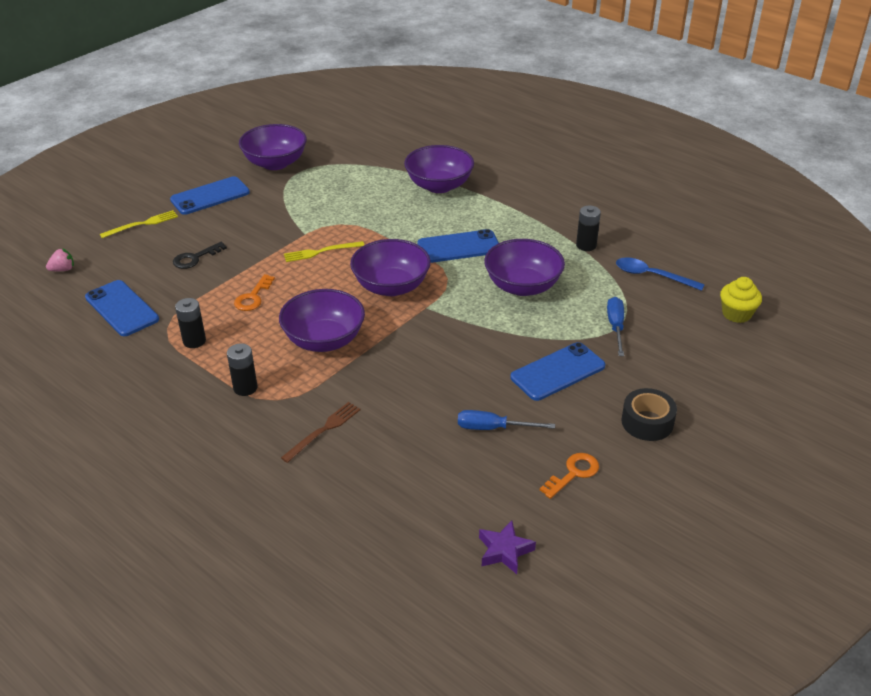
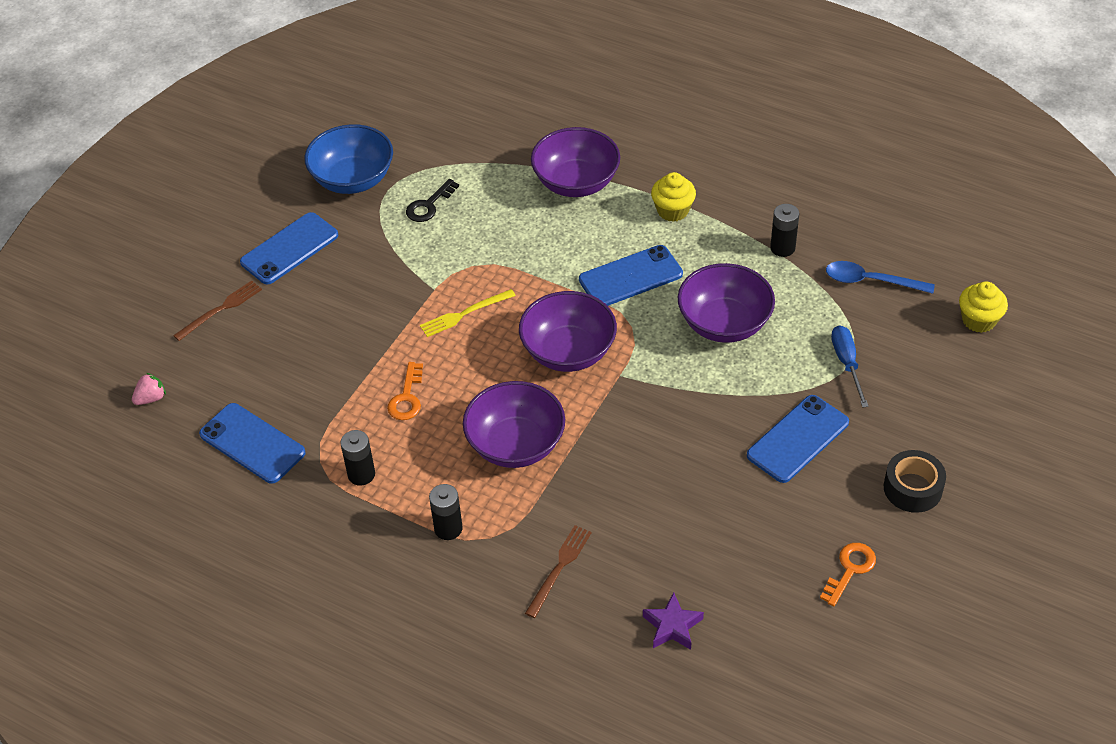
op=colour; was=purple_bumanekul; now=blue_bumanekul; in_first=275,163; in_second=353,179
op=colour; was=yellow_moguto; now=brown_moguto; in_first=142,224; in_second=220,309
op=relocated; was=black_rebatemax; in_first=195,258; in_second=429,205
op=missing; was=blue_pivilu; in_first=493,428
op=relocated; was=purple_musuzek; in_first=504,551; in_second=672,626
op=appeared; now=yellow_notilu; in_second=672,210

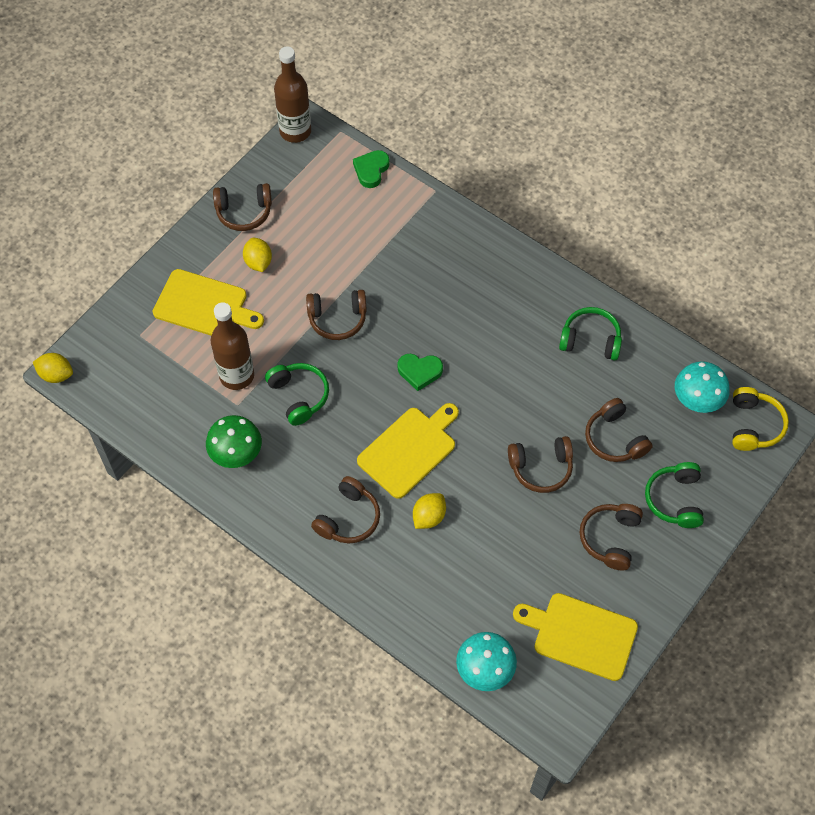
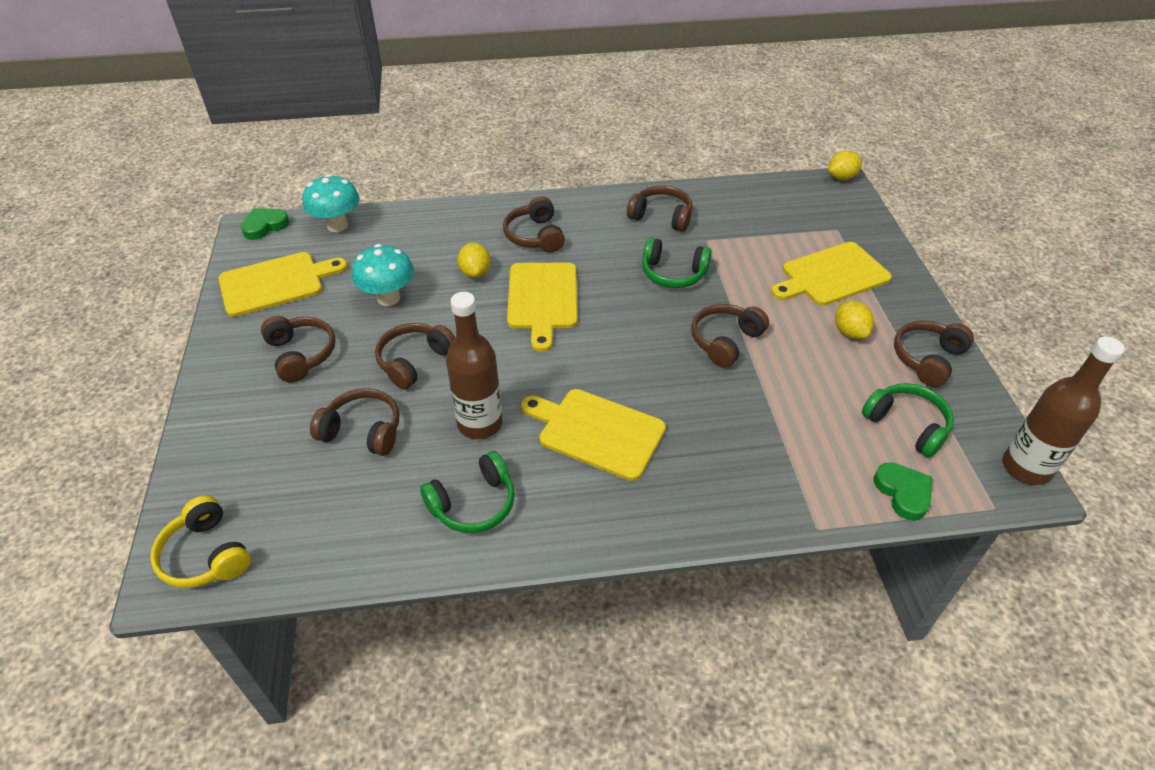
op=spun; was=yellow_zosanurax; in_first=258,262; in_second=849,332; clockwise=45
op=relocated; was=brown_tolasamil; in_first=237,376; in_second=480,423
op=relocated; was=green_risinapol; in_first=419,372; in_second=265,226
op=relocated; was=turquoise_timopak; in_first=696,401; in_second=388,298
op=exchanged; was=green_timopak; now=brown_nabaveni; in_first=236,455; in_second=661,216
op=relocated; was=green_nabaveni; in_first=675,499; in_second=907,425
op=appeared; now=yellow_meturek; in_second=597,432

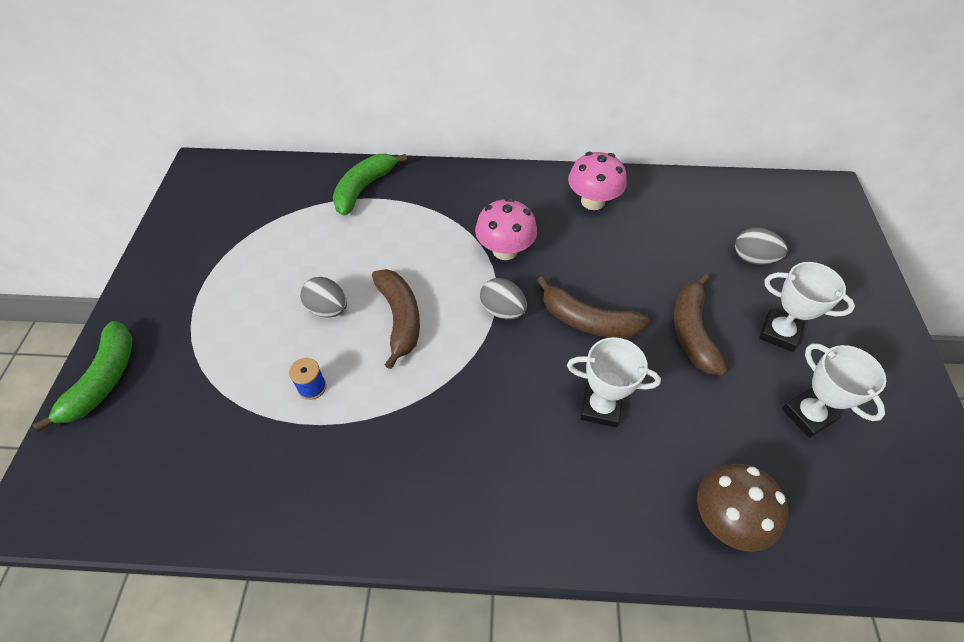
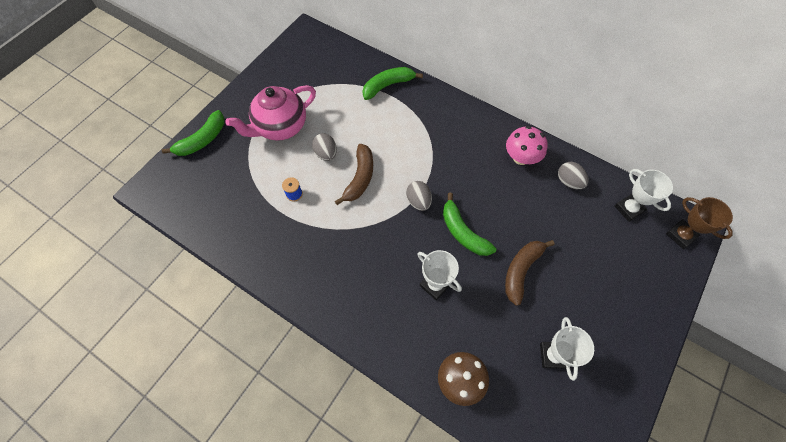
op=missing; was=pink_timopak; in_first=505,250
op=relocated; was=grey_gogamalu; in_first=753,258; in_second=568,181
op=relocated; was=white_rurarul; in_first=779,333; in_second=628,209
op=colour; was=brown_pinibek; now=green_pinibek; in_first=587,321; in_second=463,232
op=appeared; now=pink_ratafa; in_second=280,127
op=appeared; now=brown_rurarul; in_second=680,235

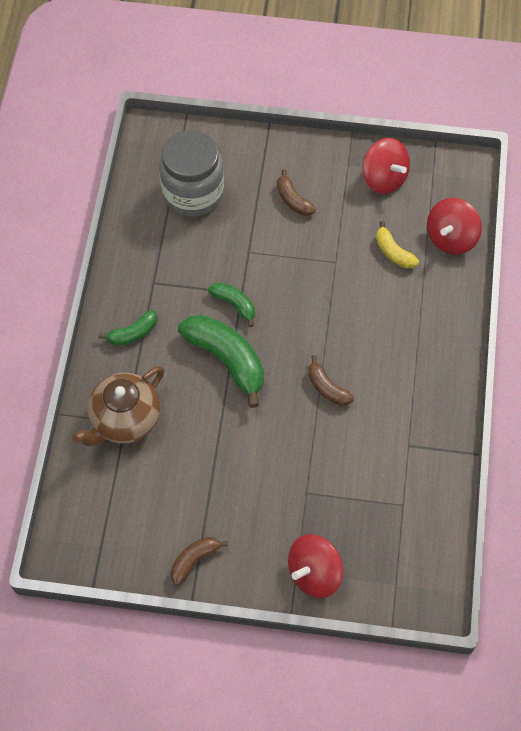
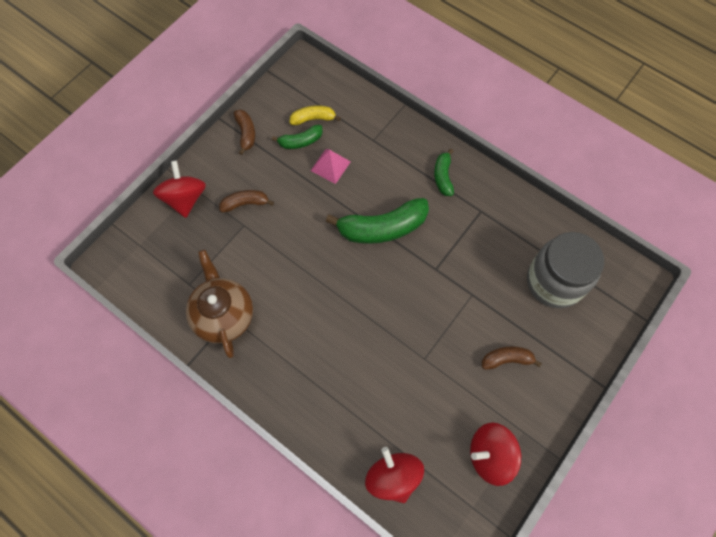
op=relocated; was=yellow_pinibek; in_first=393,252; in_second=313,119
op=relocated; was=green_pinibek; in_first=234,304; in_second=301,141
op=relocated; was=brown_pinibek; in_first=327,388; in_second=245,203
op=relocated; was=brown_ratafa; in_first=124,419; in_second=223,315
op=appeared; now=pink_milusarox; in_second=330,166

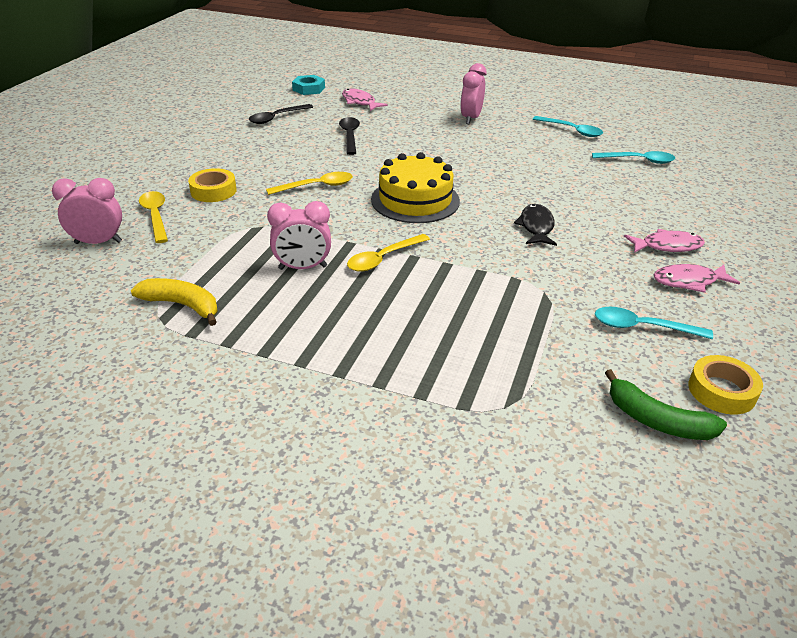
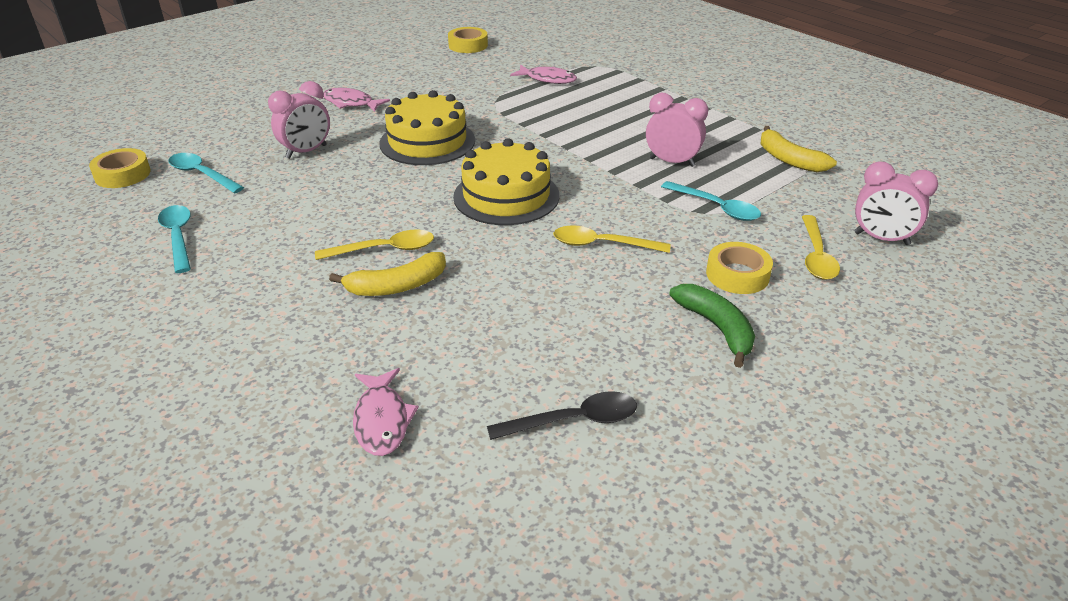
op=relocated; was=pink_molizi; in_first=471,119; in_second=306,152
op=missing; was=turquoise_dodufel; in_first=309,89
op=missing; was=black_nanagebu; in_first=350,136
op=exchanged; was=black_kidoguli; now=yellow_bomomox; in_first=536,227; in_second=427,142
op=relocated; was=yellow_nanagebu; in_first=383,259; in_second=384,249
op=relocated; was=pink_kidoguli; in_first=688,281; in_second=548,79
op=relocated; was=turquoise_nanagebu; in_first=642,327; in_second=716,207
op=relocated; was=green_pinibek; in_first=657,420; in_second=716,328
op=appeared; now=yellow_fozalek; in_second=122,174
op=appeared; now=yellow_pinibek; in_second=397,286

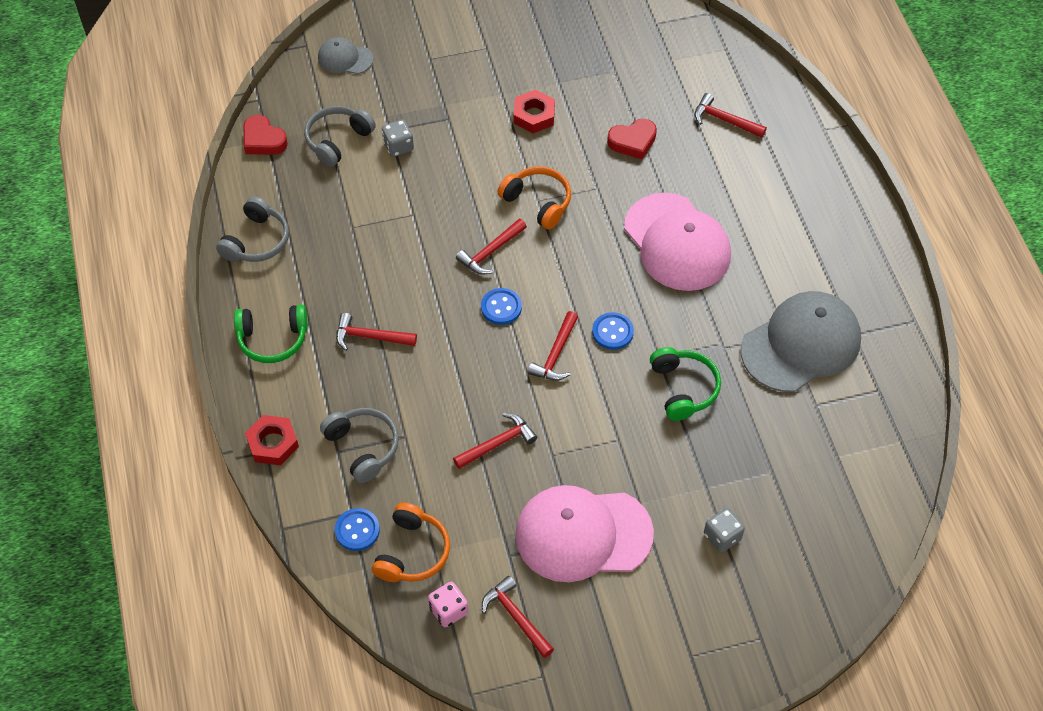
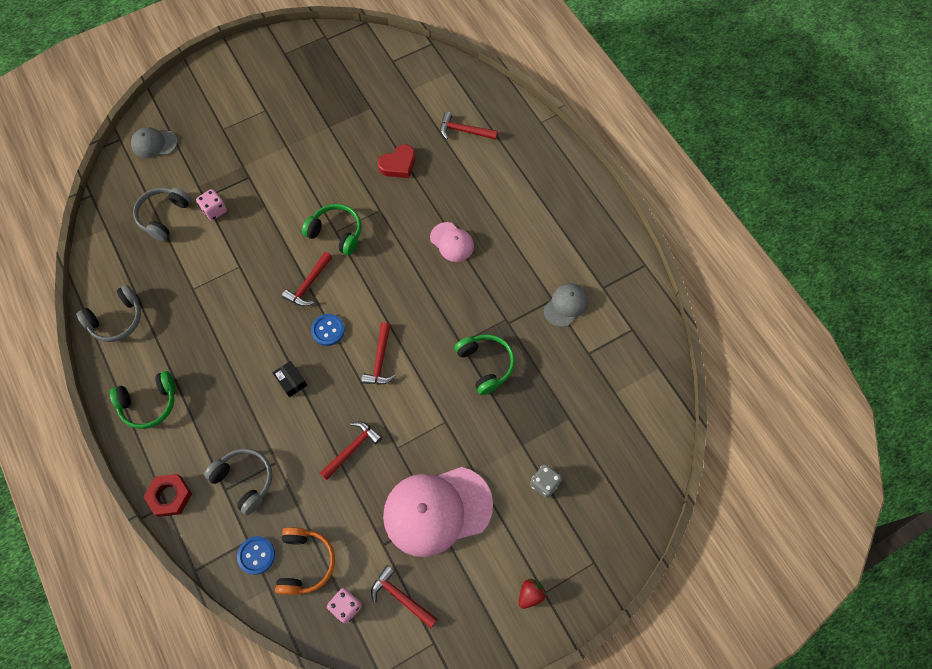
op=missing; was=red_dodufel; in_first=534,115
op=missing; was=red_risinapol; in_first=263,140
op=colour; was=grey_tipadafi; now=pink_tipadafi; in_first=398,146; in_second=214,210
op=colour; was=orange_nabaveni; now=green_nabaveni; in_first=538,202; in_second=336,233
op=size; was=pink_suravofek; in_first=677,242; in_second=452,242; ratio=0.5
op=spun; was=grey_nabaveni; in_first=256,241; in_second=117,319; clockwise=45
op=size; was=grey_suravofek; in_first=801,344; in_second=566,305; ratio=0.5
op=missing; was=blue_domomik; in_first=612,332
op=missing; was=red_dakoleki; in_first=370,337
op=appeared; now=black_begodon; in_second=291,381
op=appeared; now=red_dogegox; in_second=530,594

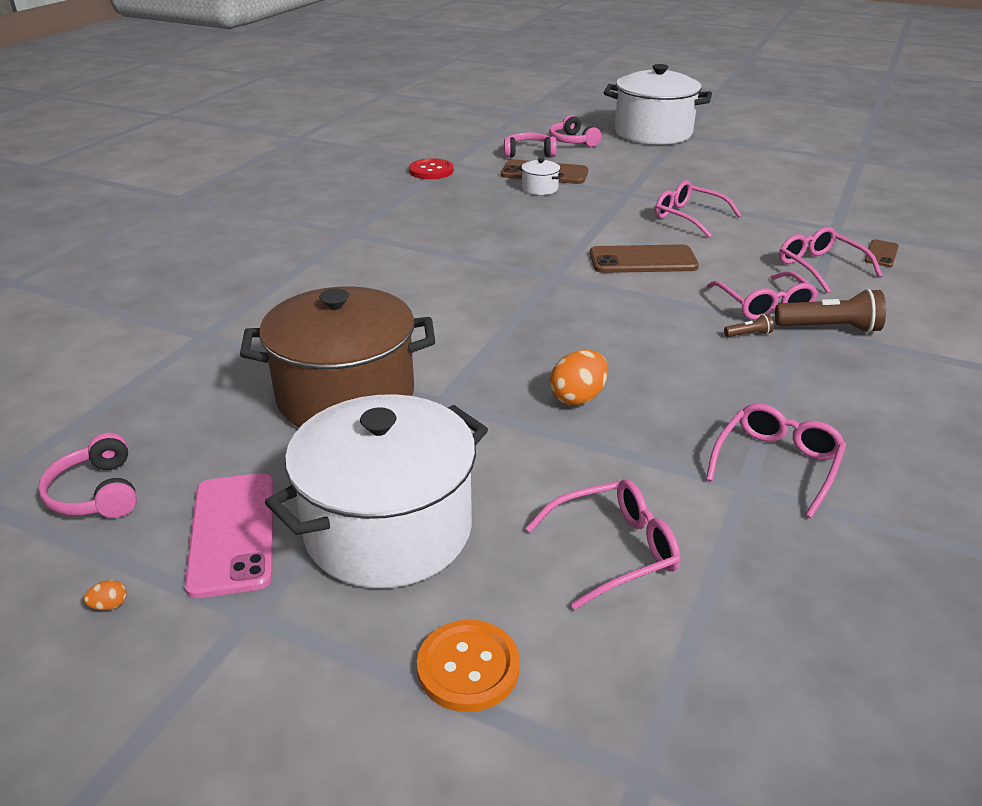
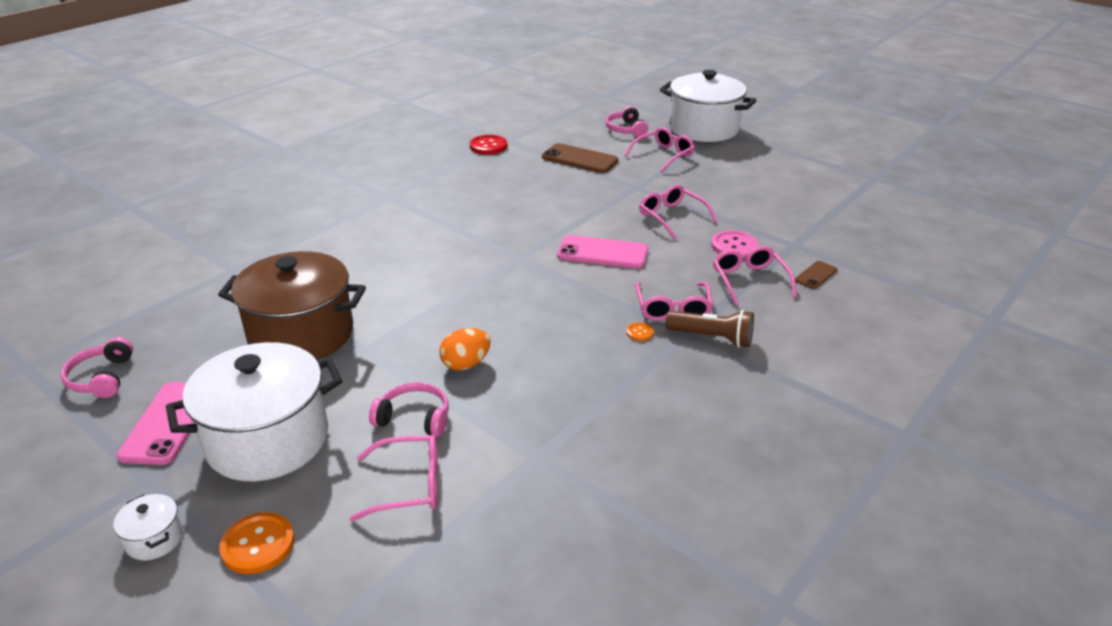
op=relocated; was=pink_nabaveni; in_first=529,153; in_second=414,418
op=relocated; was=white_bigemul; in_first=540,189; in_second=154,539
op=colour; was=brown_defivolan; now=pink_defivolan; in_first=643,260; in_second=602,253
op=exchanged; was=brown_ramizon; now=orange_domomik; in_first=748,334; in_second=639,332
op=relocated; was=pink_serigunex; in_first=776,464; in_second=663,155
op=missing; was=orange_gogamalu; in_first=109,605
op=appeared; now=pink_domomik; in_second=734,246

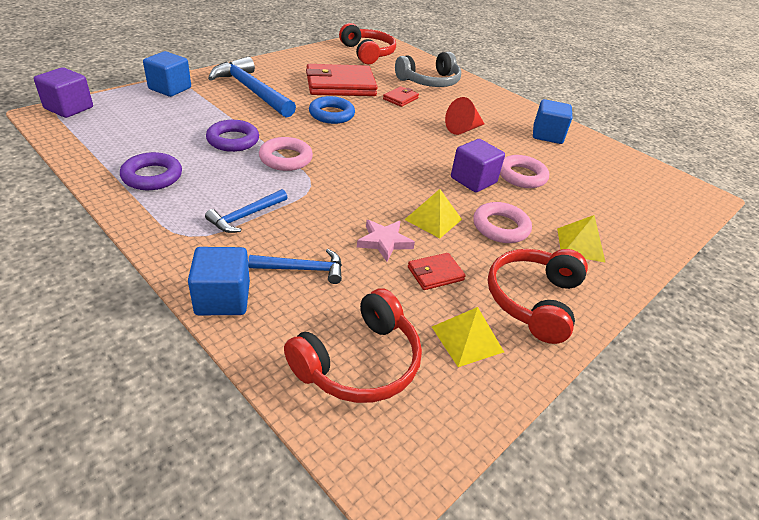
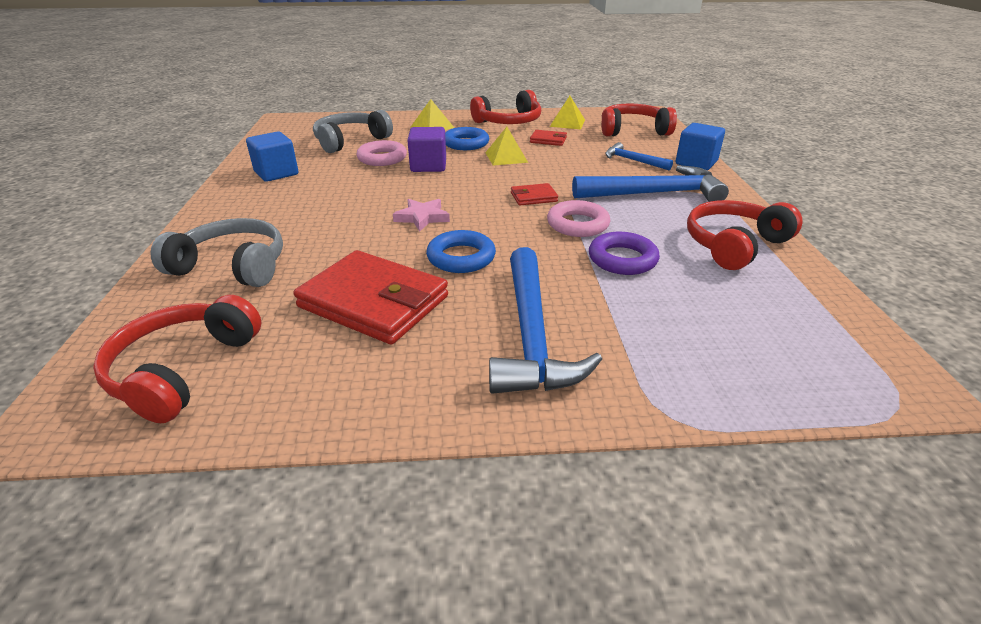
op=missing; was=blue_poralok; in_first=170,88
op=missing; was=purple_poralok; in_first=69,108
op=relocated; was=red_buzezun; in_first=400,98; in_second=533,197
op=missing; was=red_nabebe; in_first=463,129
op=exchanged; was=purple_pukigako; now=red_nabaveni; in_first=152,176; in_second=734,245
op=size; was=blue_dakoleki; in_first=246,216; in_second=654,193; ratio=1.89
op=colour; was=pink_pukigako; now=blue_pukigako; in_first=500,227; in_second=466,143
op=relocated; was=pink_musuzek; in_first=384,242; in_second=422,217
op=appeared; now=grey_nabaveni; in_second=350,141

